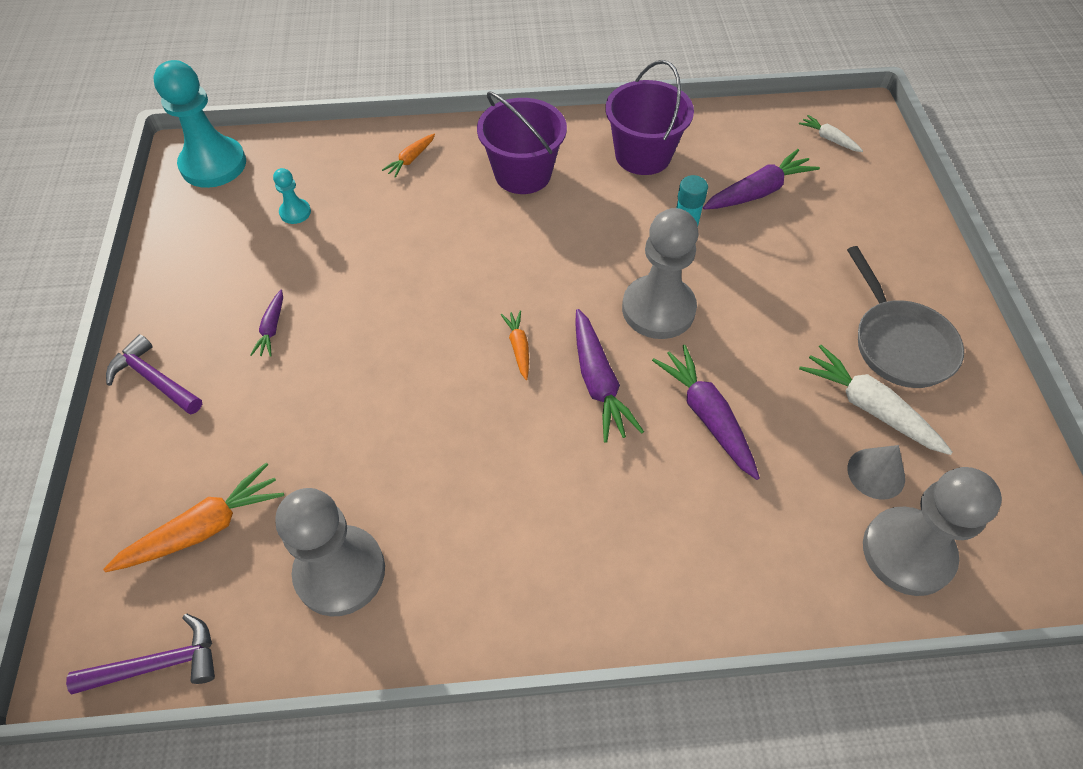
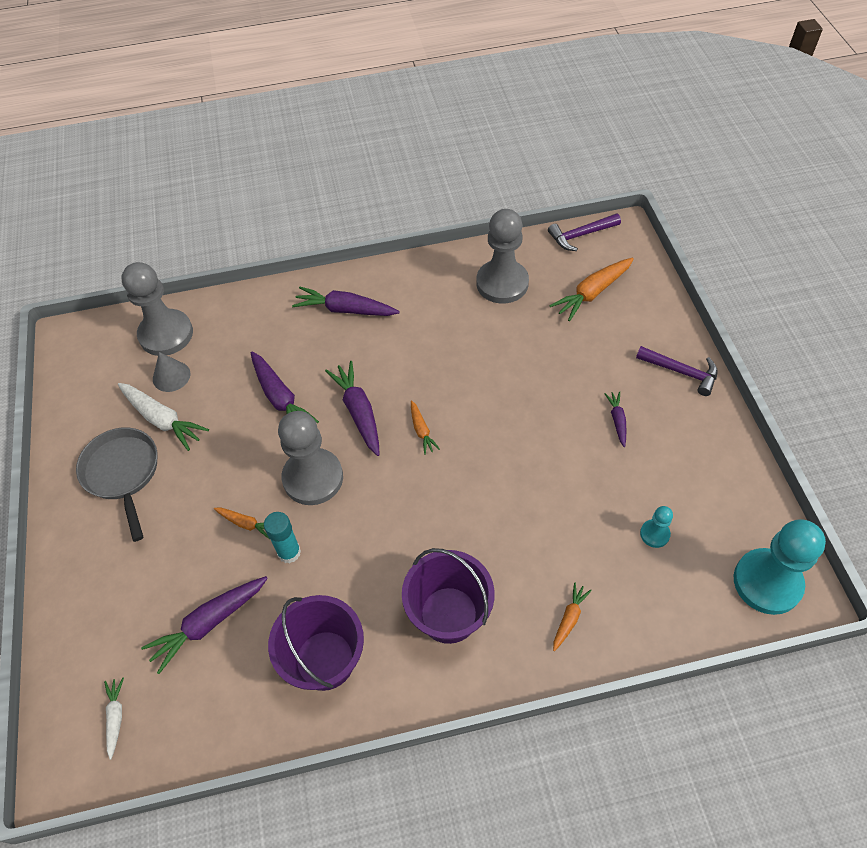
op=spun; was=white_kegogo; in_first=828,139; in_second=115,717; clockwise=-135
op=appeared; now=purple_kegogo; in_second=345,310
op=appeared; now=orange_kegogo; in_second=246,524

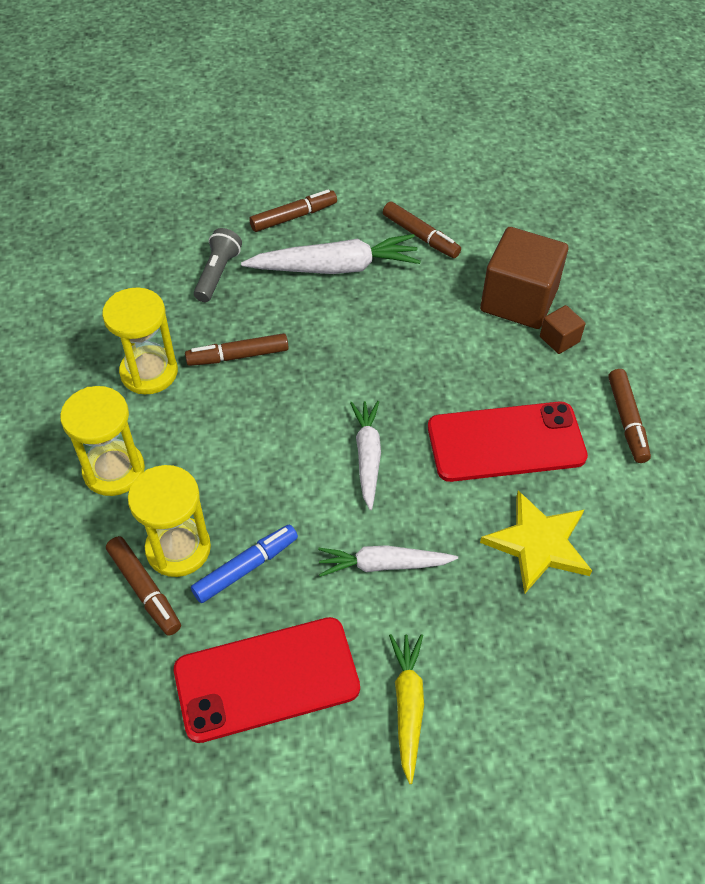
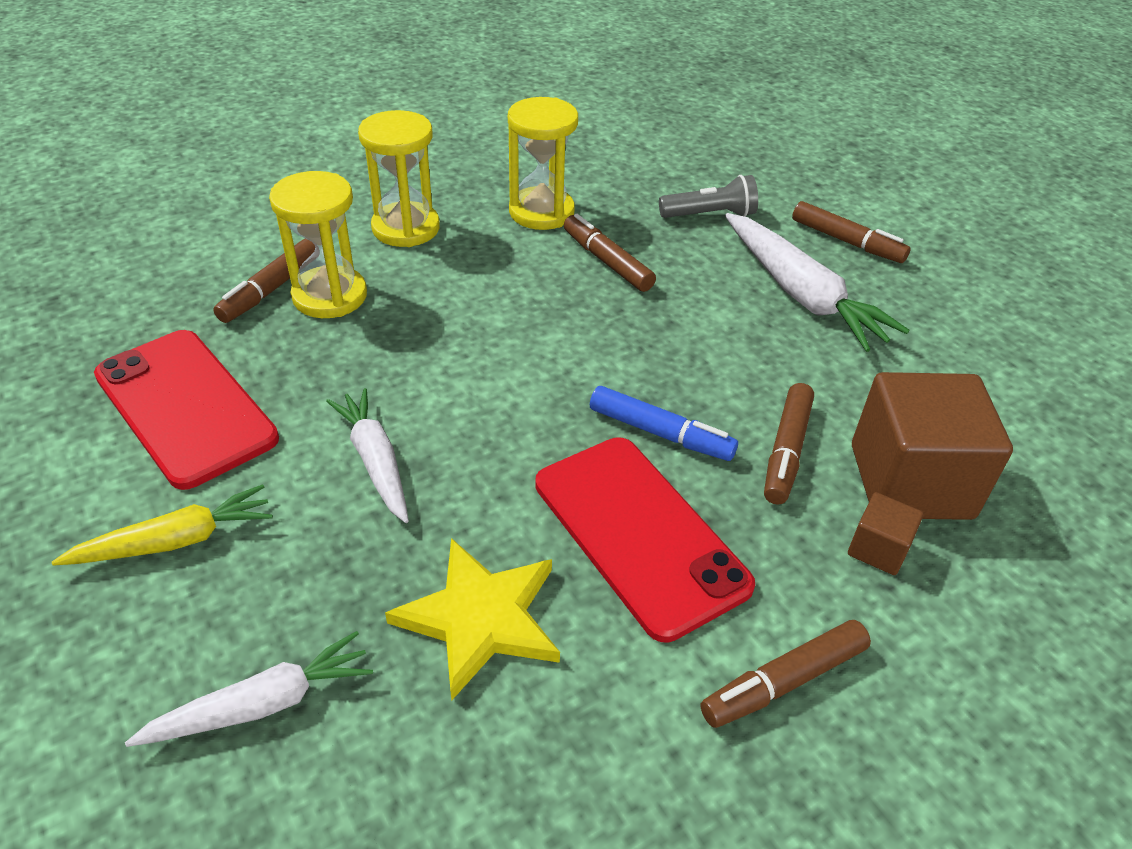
op=relocated; was=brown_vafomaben; in_first=420,236; in_second=786,451
op=relocated; was=white_kegogo; in_first=367,456; in_second=262,704
op=relocated; was=blue_vafomaben; in_first=246,568; in_second=660,433

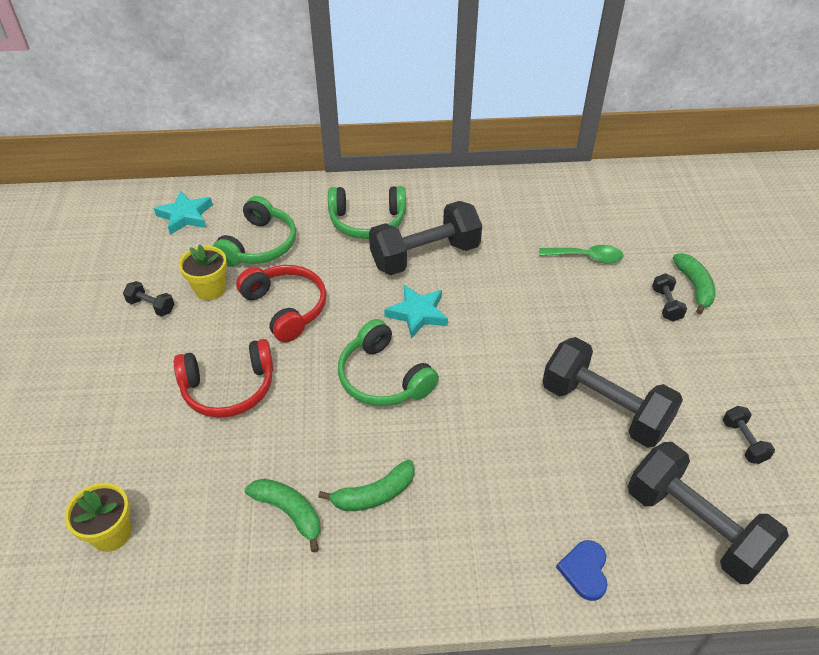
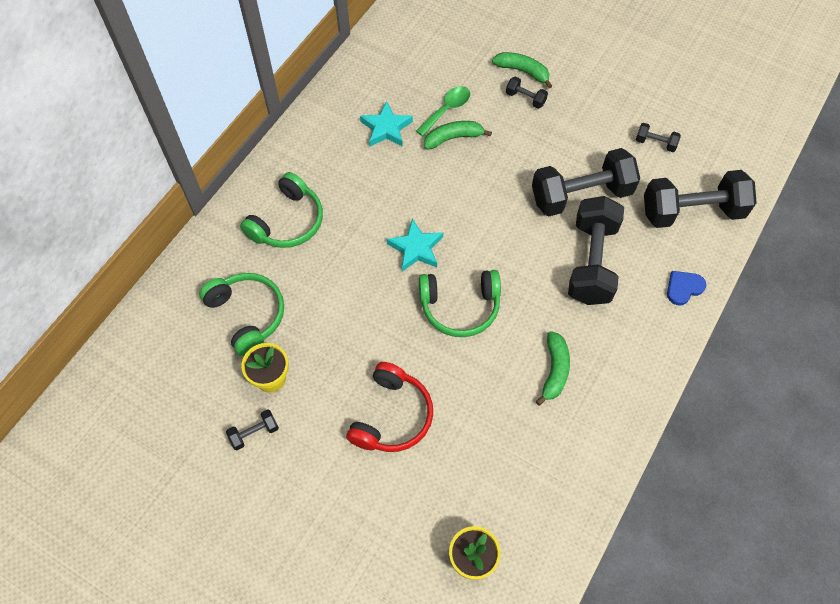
op=relocated; was=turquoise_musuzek; in_first=185,216; in_second=386,128
op=relocated; was=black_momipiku; in_first=425,256; in_second=591,262
op=missing; was=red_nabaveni; in_first=286,308
op=relocated; was=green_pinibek; in_first=289,512; in_second=453,138
op=spun; was=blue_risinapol; in_first=584,570; in_second=683,288; clockwise=105

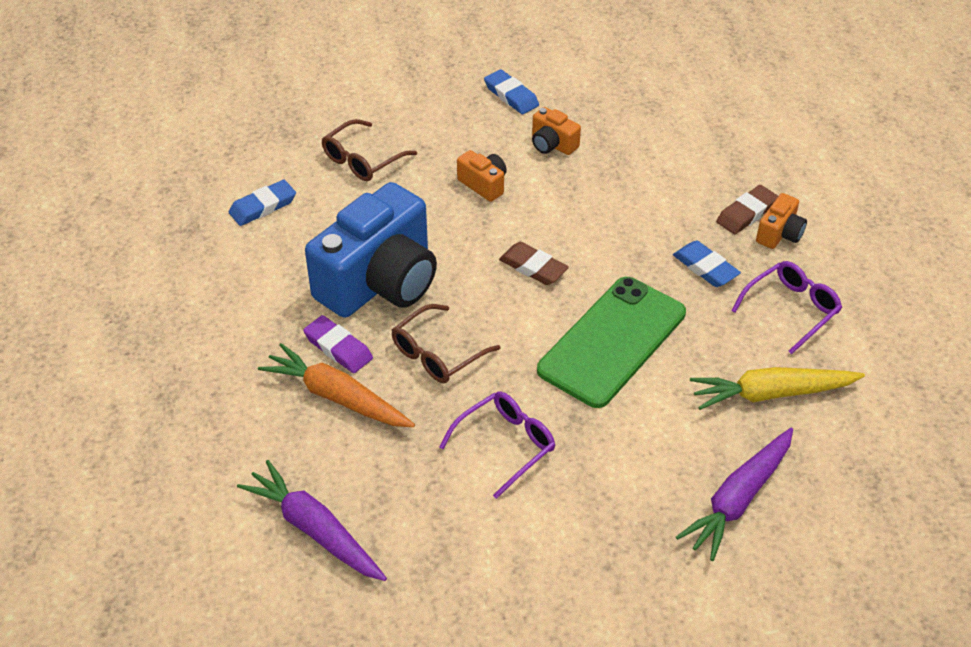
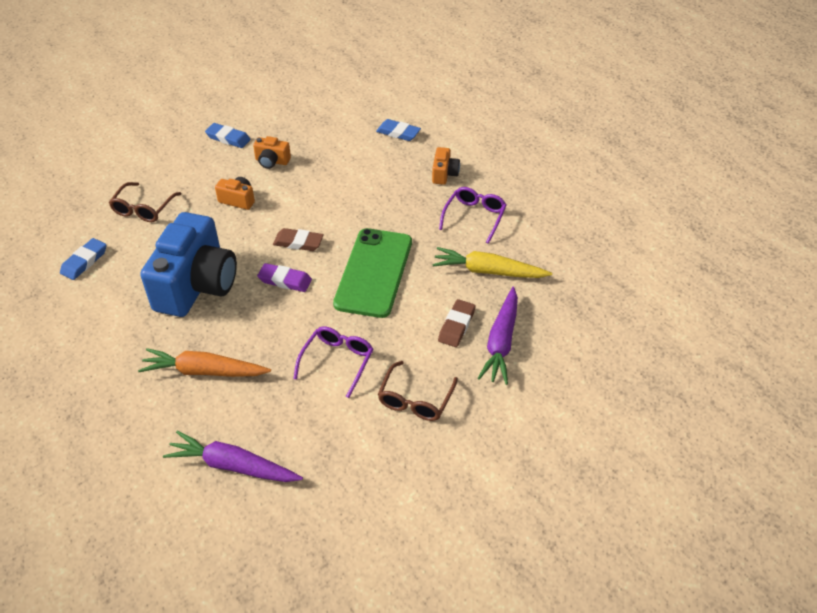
op=relocated; was=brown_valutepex; in_first=746,213; in_second=456,326
op=relocated; was=blue_valutepex; in_first=705,267; in_second=398,133
op=relocated; was=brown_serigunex; in_first=437,354; in_second=415,400
op=relocated; was=purple_valutepex; in_first=338,348; in_second=285,280
op=spun; was=yellow_kegogo; in_first=771,394; in_second=488,271; clockwise=45

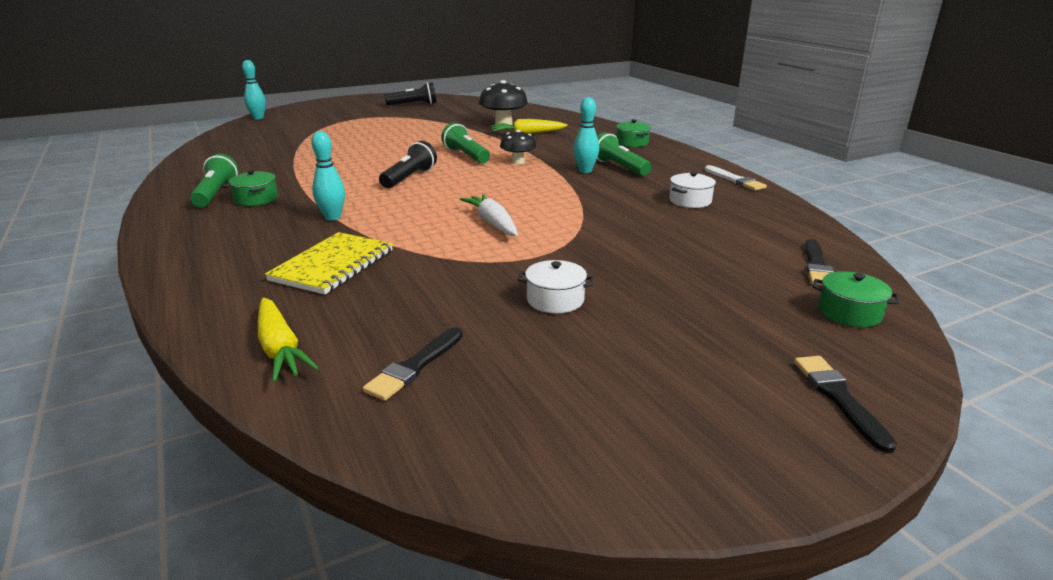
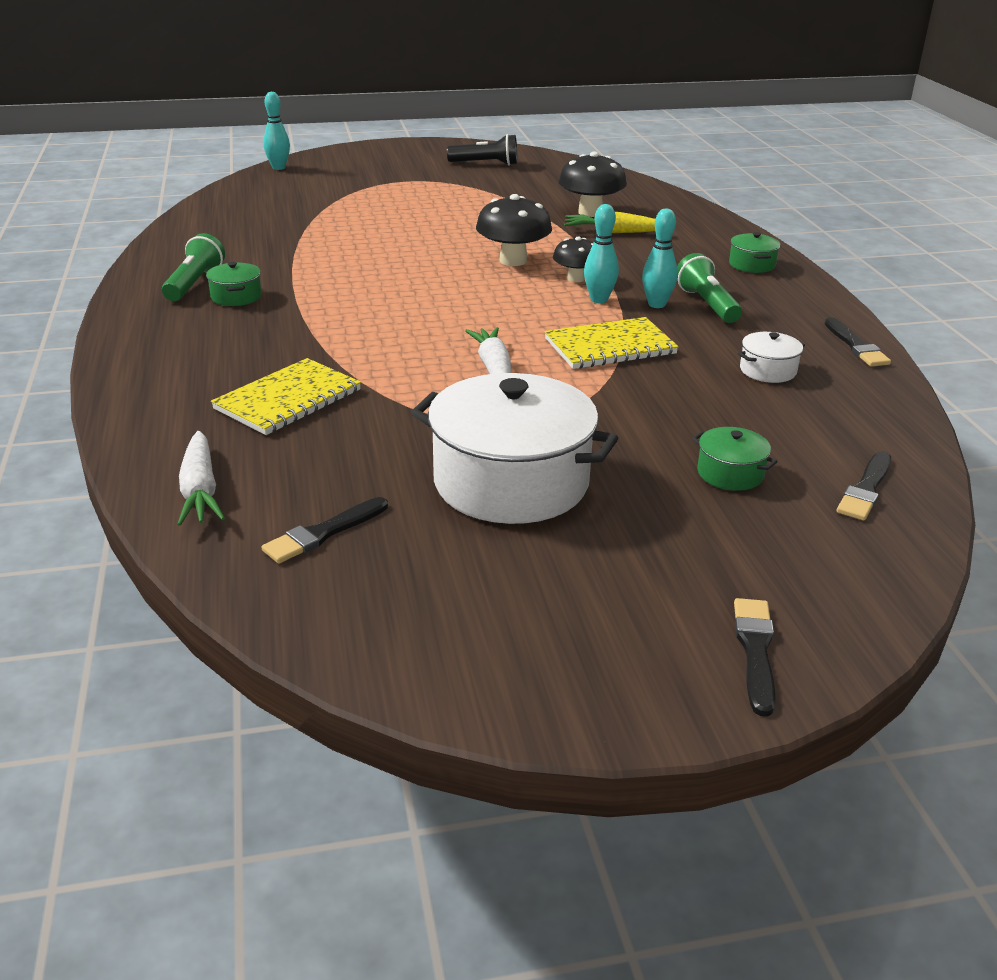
op=exchanged; was=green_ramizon; now=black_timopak; in_first=466,156; in_second=513,260
op=relocated; was=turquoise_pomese; in_first=332,217; in_second=599,299
op=missing; was=black_ramizon; in_first=409,178
op=colour; was=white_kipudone; now=black_kipudone; in_first=735,180; in_second=856,346
op=size; was=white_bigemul; in_first=555,300; in_second=511,482; ratio=2.3
op=relocated; was=green_bigemul; in_first=849,313; in_second=730,473
op=colour; was=yellow_kegogo; now=white_kegogo; in_first=280,348; in_second=200,490
op=appeared; now=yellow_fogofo; in_second=610,347

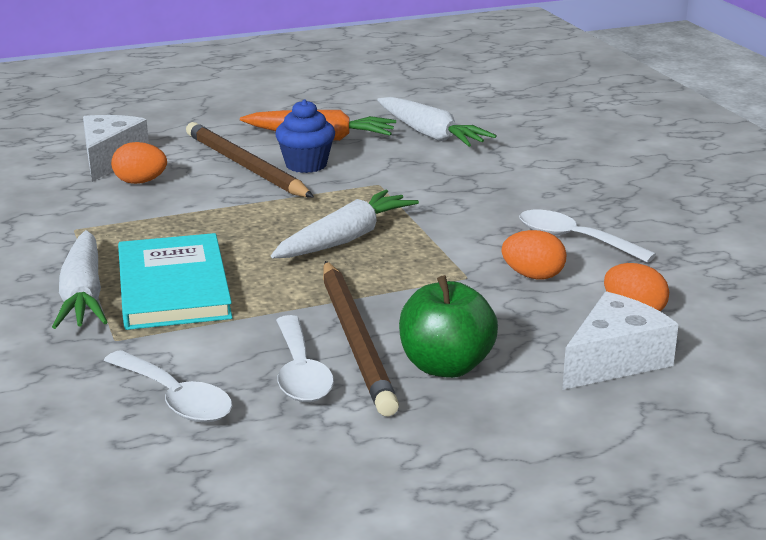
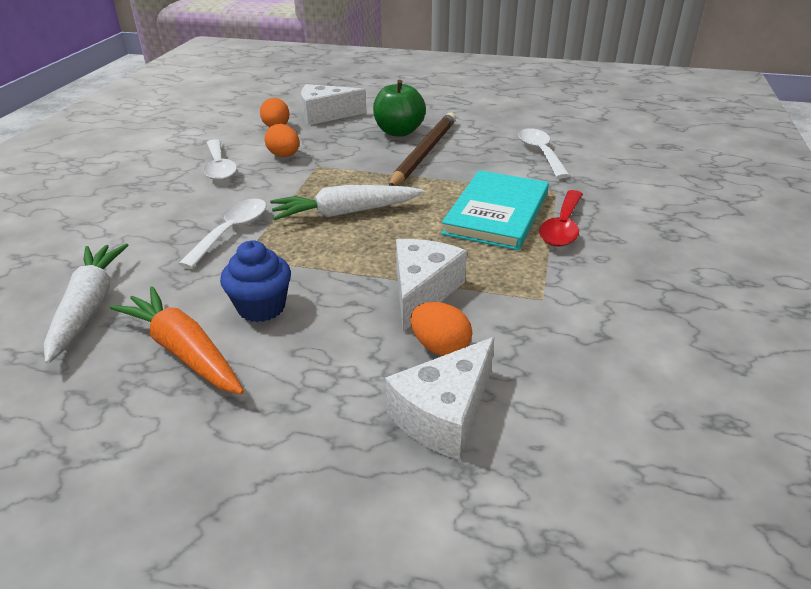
op=missing; was=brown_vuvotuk; in_first=245,166
op=exchanged; was=white_kegogo; now=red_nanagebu; in_first=83,294; in_second=562,227
op=relocated; was=white_nanagebu; in_first=300,372; in_second=231,232
op=appeared; now=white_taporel; in_second=422,291

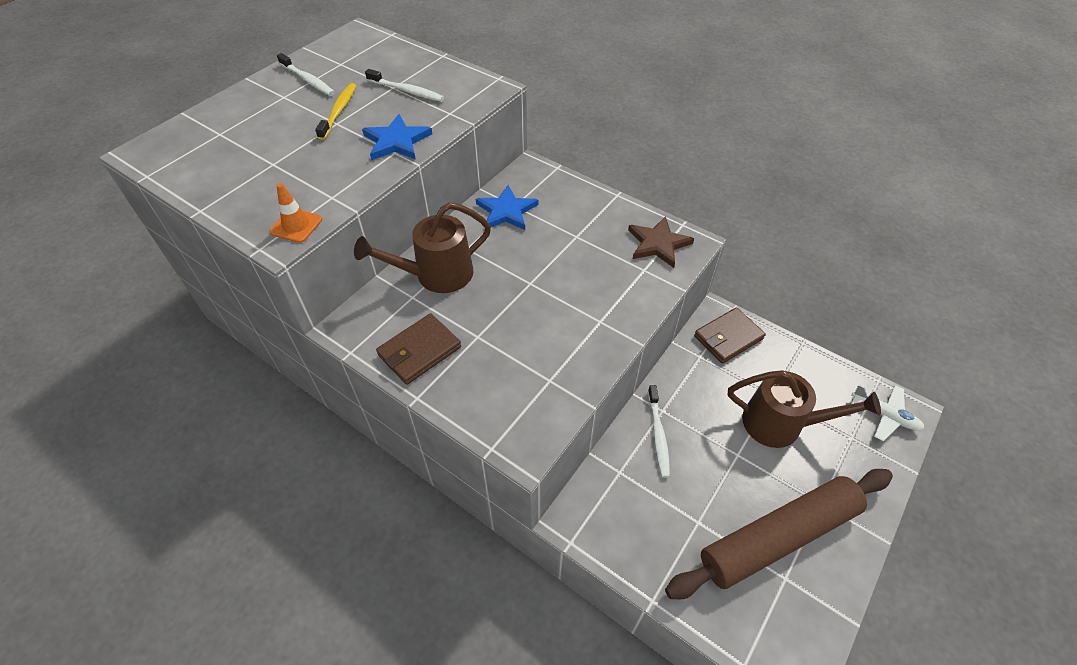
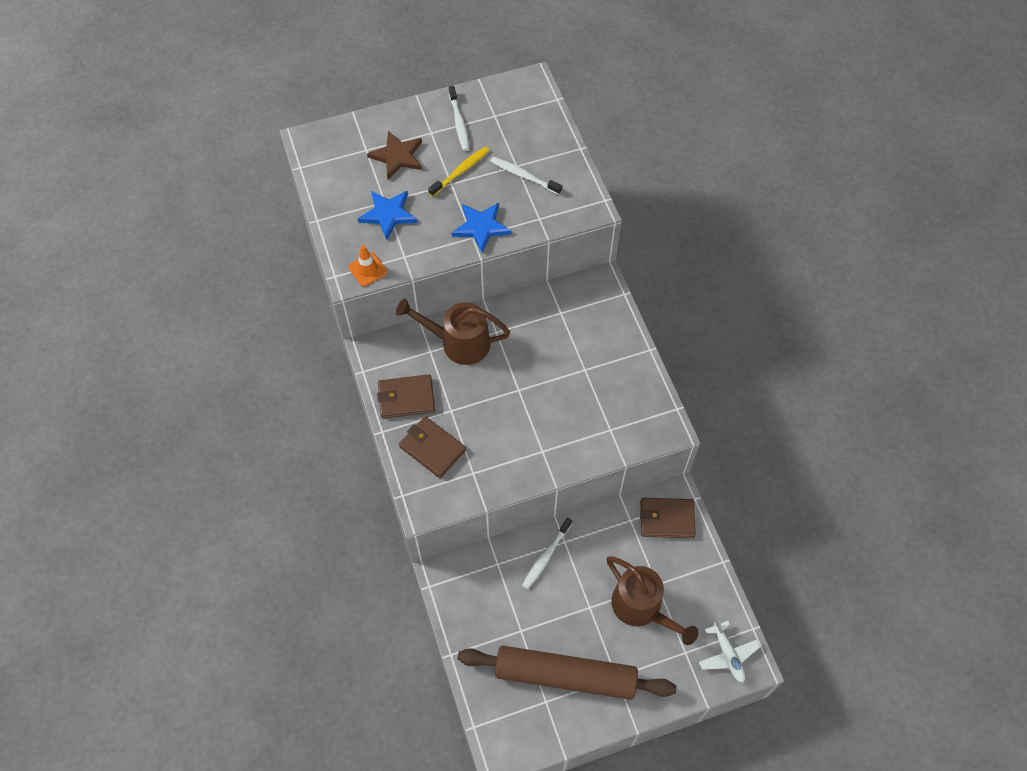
op=spun; was=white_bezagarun; in_first=407,91; in_second=524,176; clockwise=150
op=relocated; was=blue_musuzek; in_first=506,211; in_second=388,214
op=relocated; was=brown_musuzek; in_first=658,244; in_second=397,156
op=appeared; now=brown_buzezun; in_second=432,448

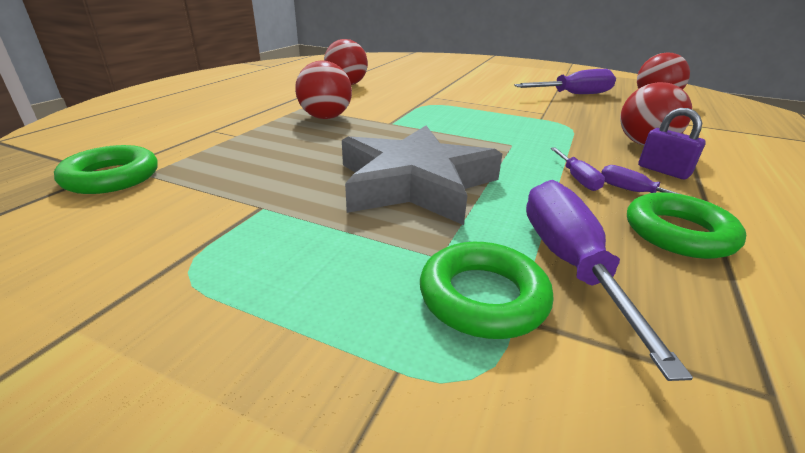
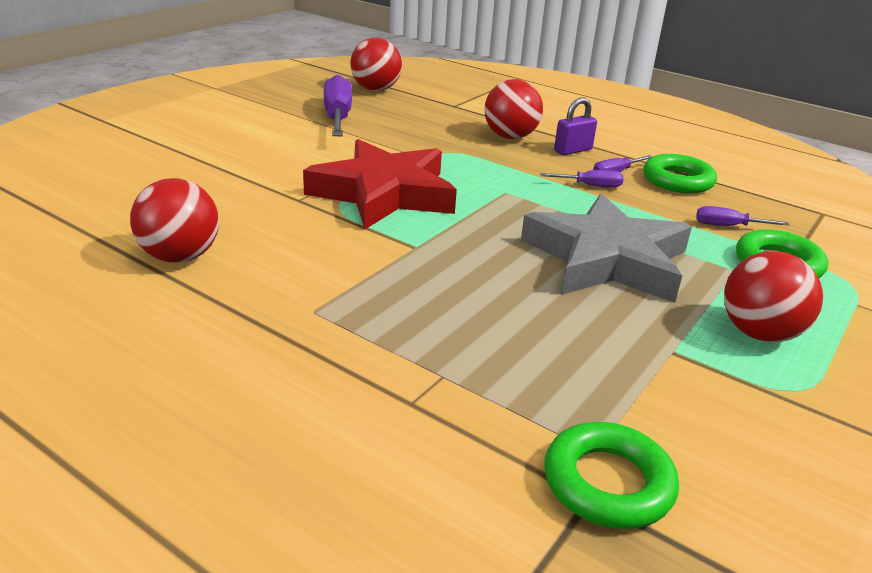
op=relocated; was=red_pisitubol; in_first=325,117; in_second=759,333
op=size; was=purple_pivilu; in_first=570,263; in_second=728,226; ratio=0.5
op=appeared; now=red_musuzek; in_second=384,193

